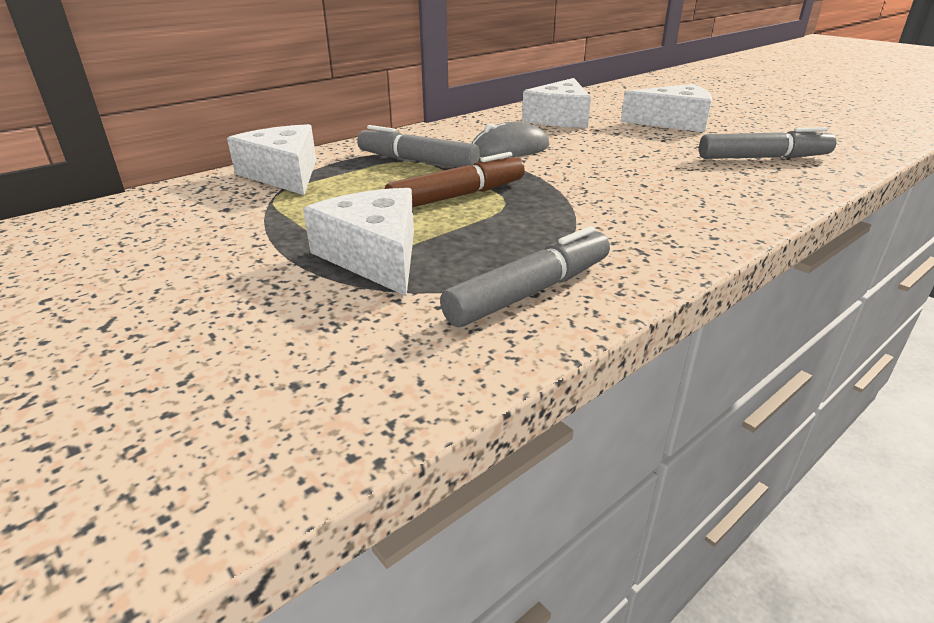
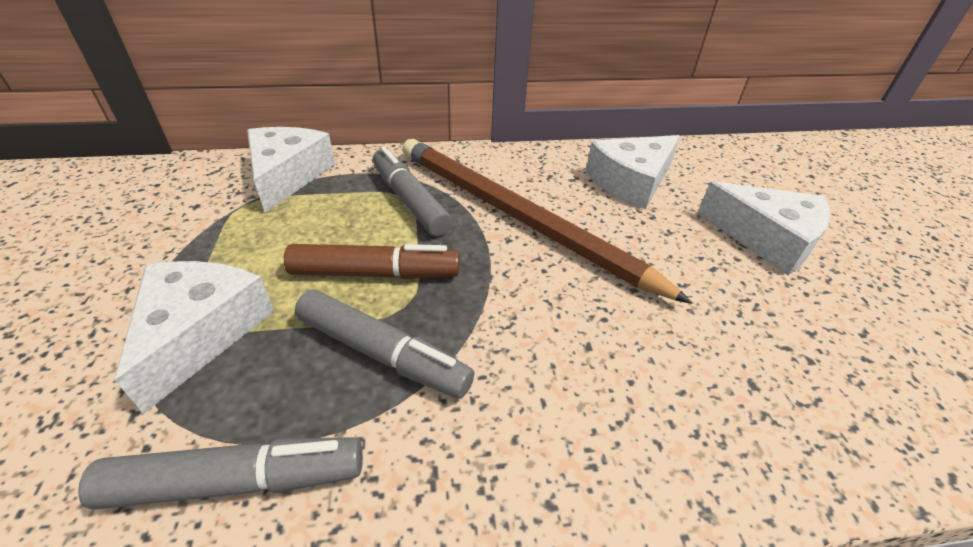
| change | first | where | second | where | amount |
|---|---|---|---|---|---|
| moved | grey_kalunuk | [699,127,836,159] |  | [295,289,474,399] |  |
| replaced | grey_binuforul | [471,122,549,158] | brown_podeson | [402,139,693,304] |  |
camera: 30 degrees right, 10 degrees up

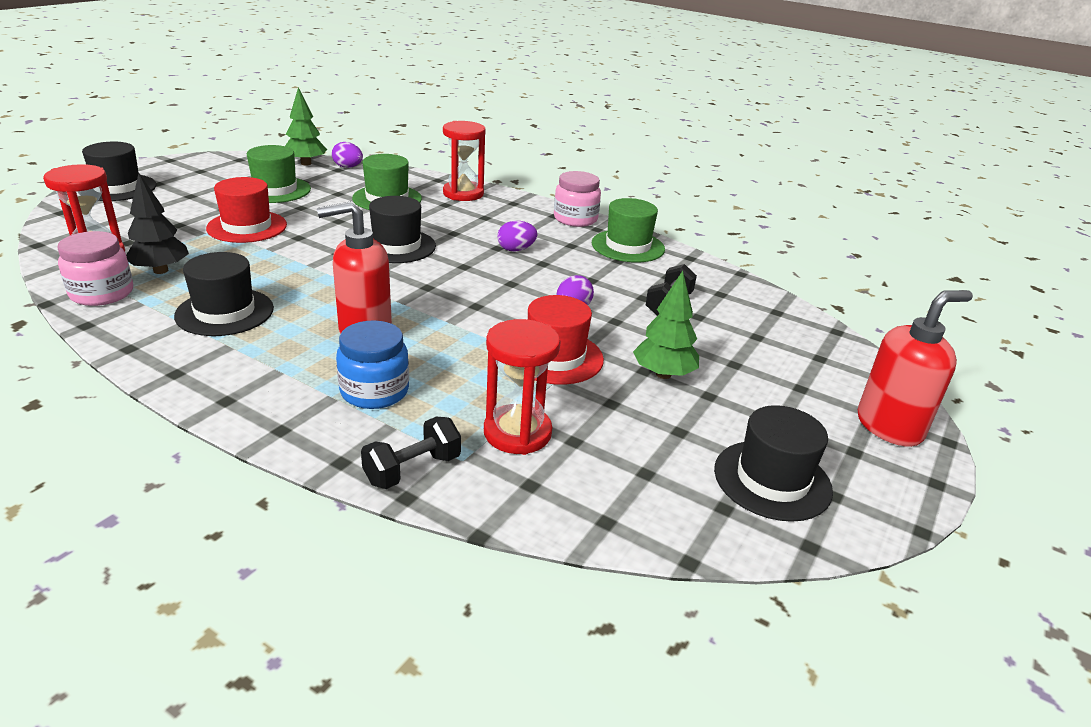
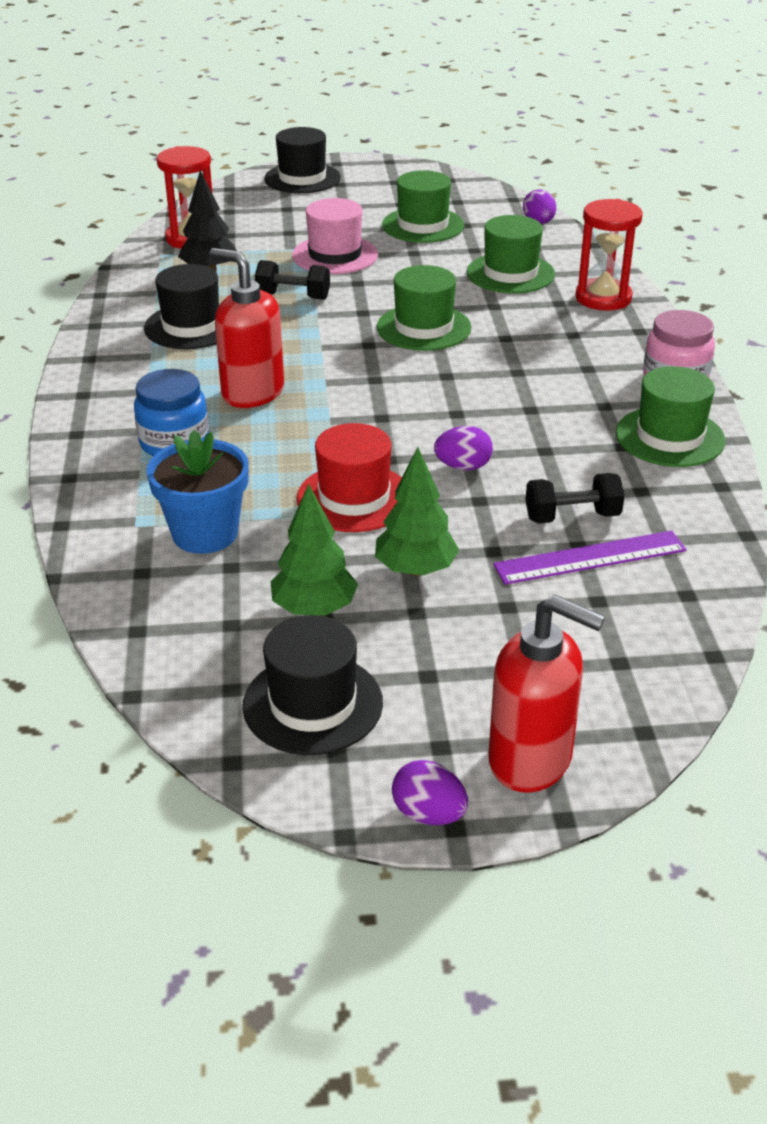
| change | first | where | second | where | amount |
|---|---|---|---|---|---|
| replaced | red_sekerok | [484,319,560,455] | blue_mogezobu | [146,430,249,554] |  |
| moved | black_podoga | [361,417,461,489] |  | [255,260,330,300] |  |
| moved | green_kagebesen | [285,87,327,165] |  | [271,484,358,616] |  |
| recoloured | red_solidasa | [206,177,287,243] | pink_solidasa | [292,198,378,274] |  |
| recoloured | black_solidasa | [369,196,436,263] | green_solidasa | [377,265,472,351] |  |
| moved | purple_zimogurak | [497,221,537,251] |  | [392,760,468,825] |  |
| added |  |  | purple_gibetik | [493,531,687,585] |  |
| removed | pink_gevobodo | [57,231,133,306] |  |  |  |
camera: 55 degrees right, 5 degrees up

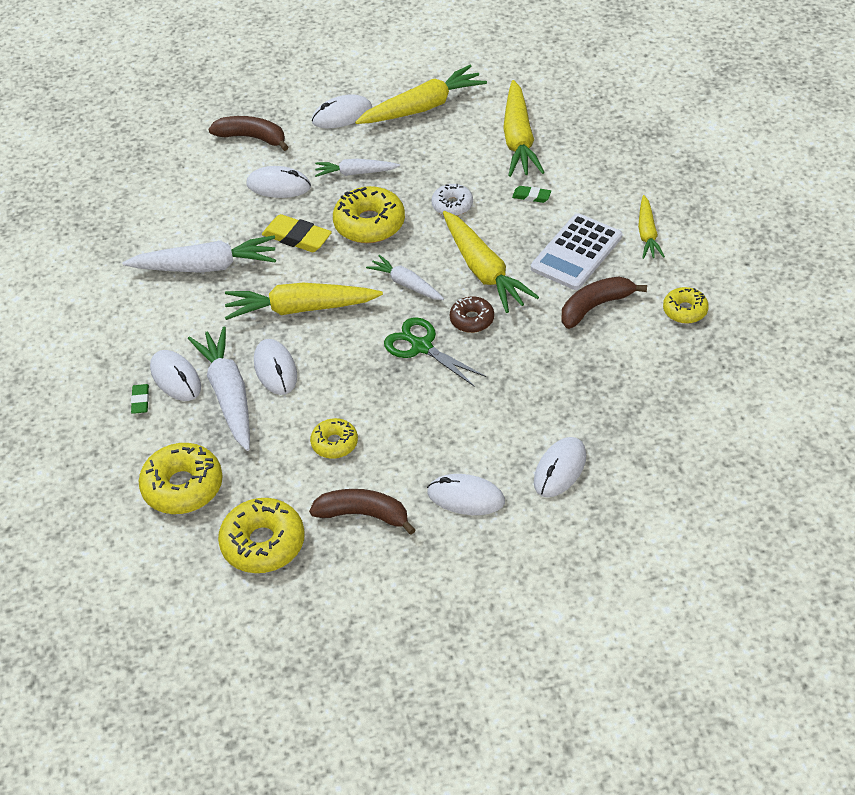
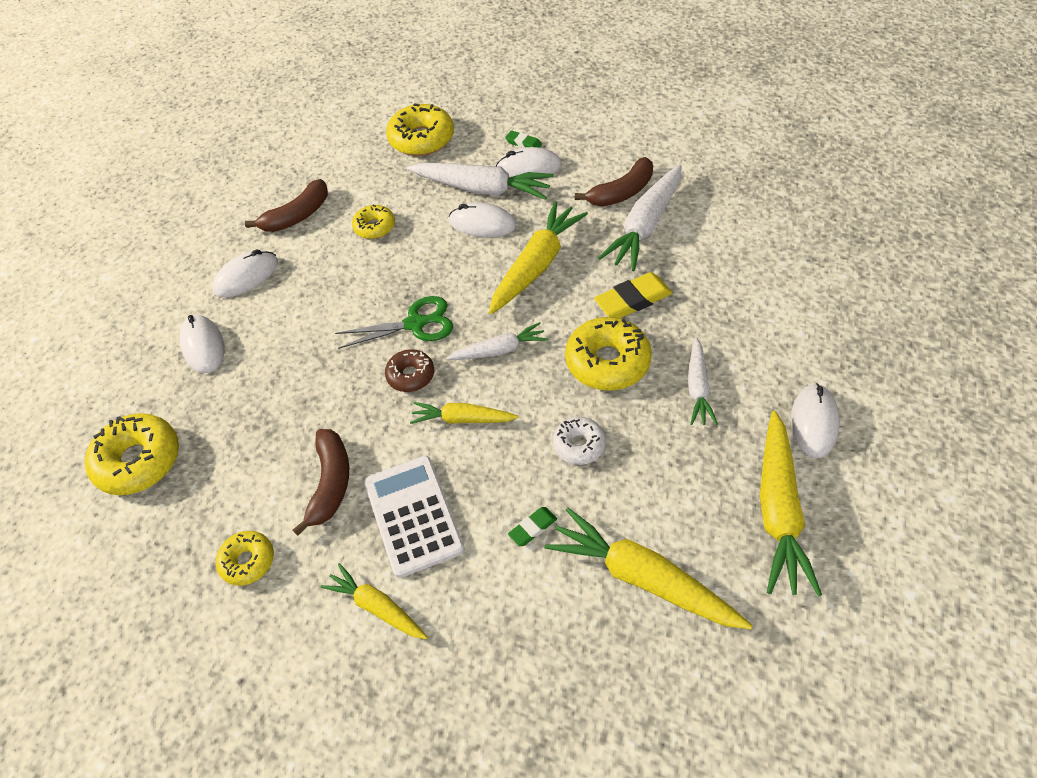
| change | first | where | second | where | amount |
|---|---|---|---|---|---|
| moved | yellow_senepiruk | [218,498,305,573] |  | [85,413,179,495] |  |
| resized | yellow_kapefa | [443,211,539,313] |  | [410,402,519,424] | x0.58 |
| moved | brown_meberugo | [209,116,288,151] |  | [575,157,653,207] |  |
| turned | white_kapefa | [315,159,400,177] |  | [688,337,718,425] | 150 degrees clockwise |
| removed | white_binuforul | [247,166,311,198] |  |  |  |
camera: 125 degrees right, 5 degrees up

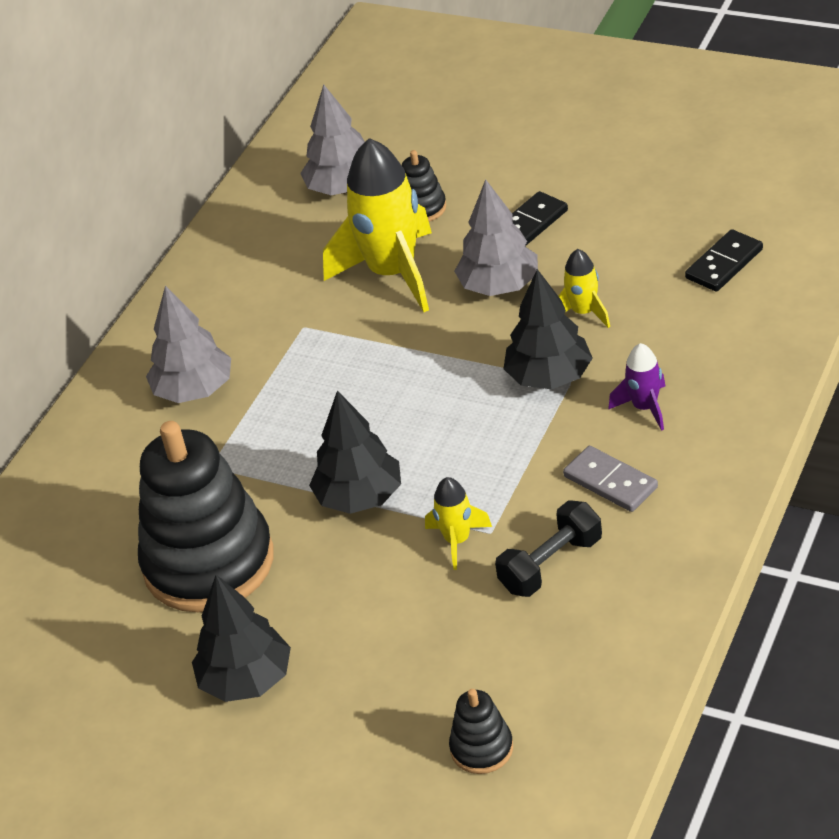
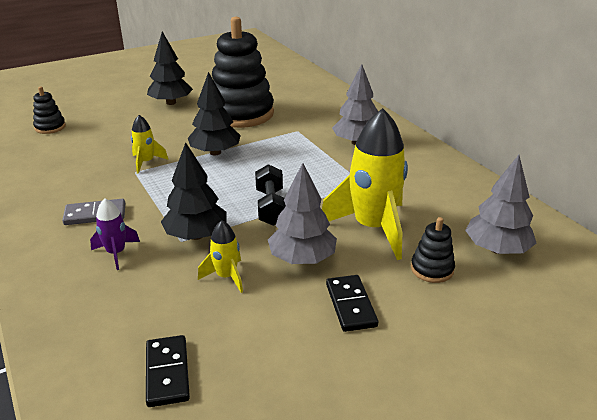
| change | first | where | second | where | amount |
|---|---|---|---|---|---|
| moved | black_podoga | [495,500,602,597] |  | [255,164,286,226] |  |
camera: 120 degrees right, 10 degrees down

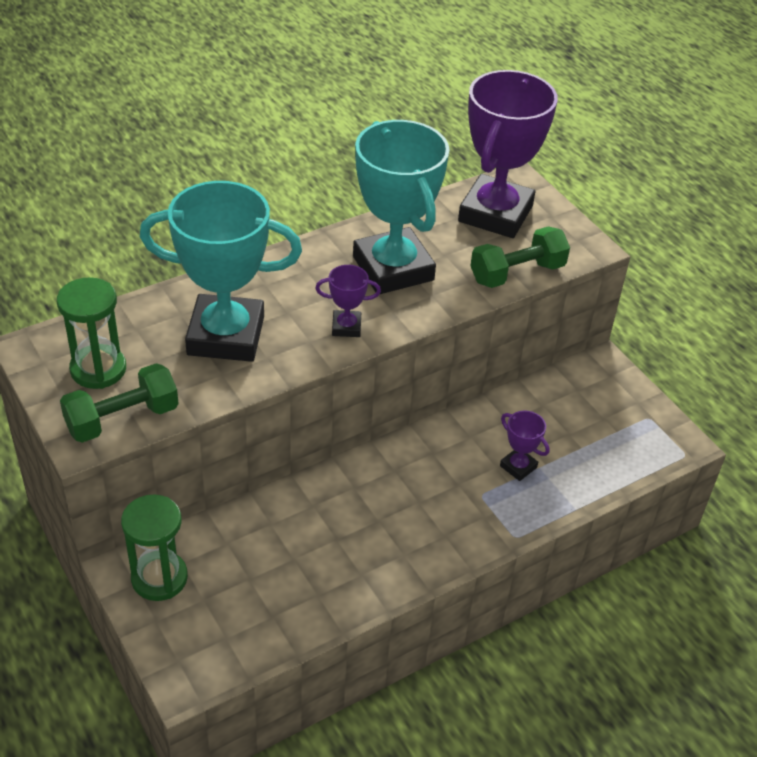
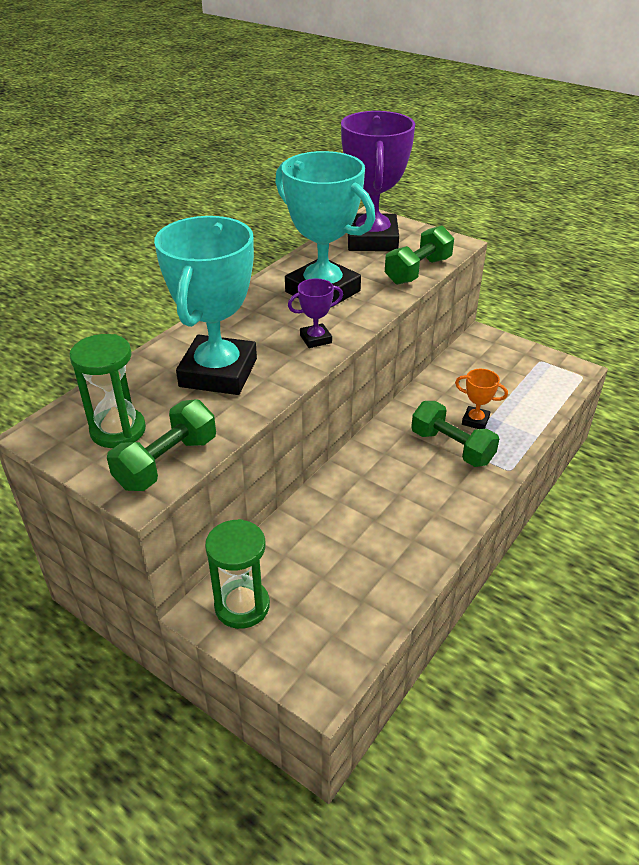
| change | first | where | second | where | amount |
|---|---|---|---|---|---|
| turned | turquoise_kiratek | [140,181,302,362] |  | [154,216,257,395] | 60 degrees counterclockwise |
| added |  |  | green_podoga | [411,401,499,467] |  |
| recoloured | purple_kiratek | [500,411,549,481] | orange_kiratek | [455,369,508,429] |  |
camera: 20 degrees left, 5 degrees down

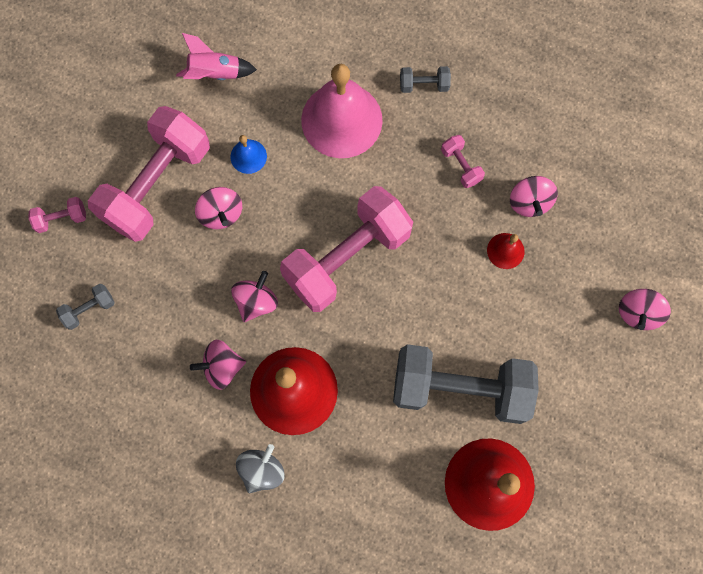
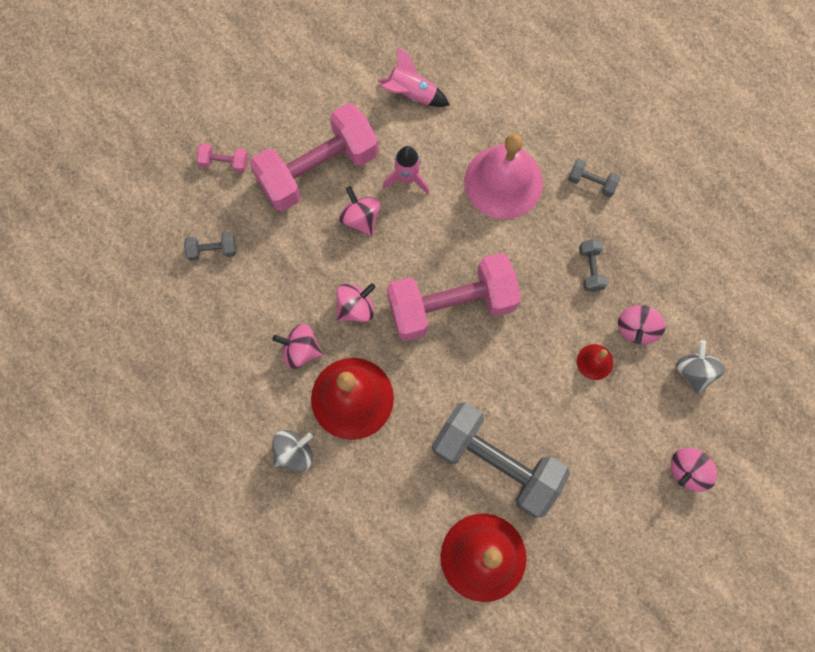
| change | first | where | second | where | amount |
|---|---|---|---|---|---|
| turned | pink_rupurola | [195,187,242,229] |  | [339,186,381,236] | 150 degrees clockwise |
| replaced | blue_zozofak | [231,135,267,174] | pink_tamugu | [382,146,429,195] |  |
| recoloured | pink_podoga | [441,135,485,188] | grey_podoga | [579,239,608,292] |  |
| added |  |  | grey_rupurola | [676,340,725,394] |  |
camera: 25 degrees right, 0 degrees up

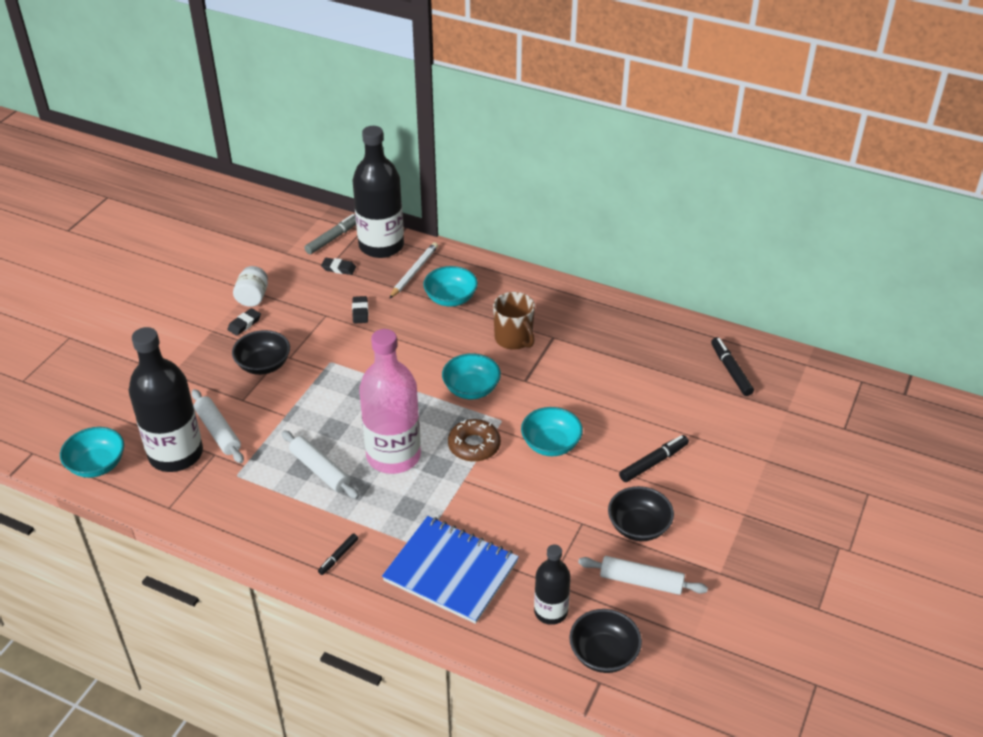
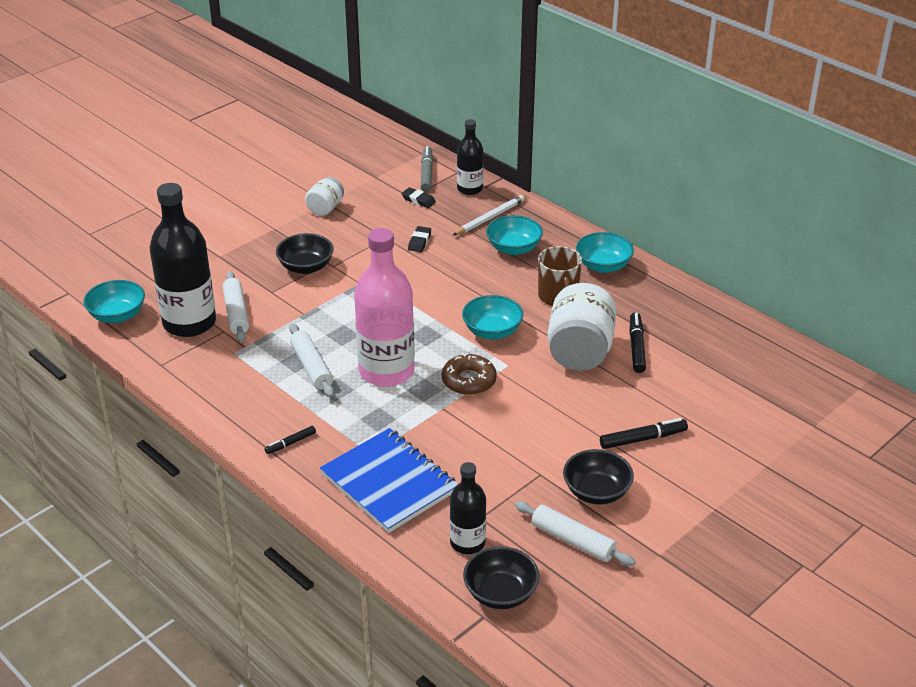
| change | first | where | second | where | amount |
|---|---|---|---|---|---|
| turned | grey_kalunuk | [305,214,356,254] |  | [421,146,433,192] | 60 degrees counterclockwise |
| resized | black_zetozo | [353,126,404,258] |  | [457,119,483,195] | x0.55 |
| added |  |  | white_gevobodo | [548,283,617,371] |  |
| moved | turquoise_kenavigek | [521,407,583,456] |  | [576,232,634,273] |  |
| moved | black_kalunuk | [711,337,754,396] |  | [629,312,646,373] |  |
| removed | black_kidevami | [227,308,261,336] |  |  |  |
camera: 20 degrees right, 5 degrees down

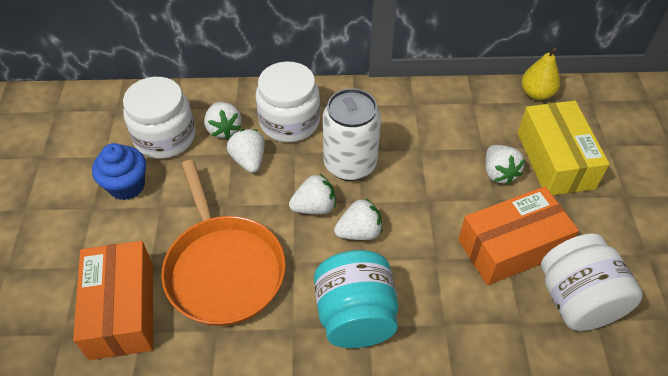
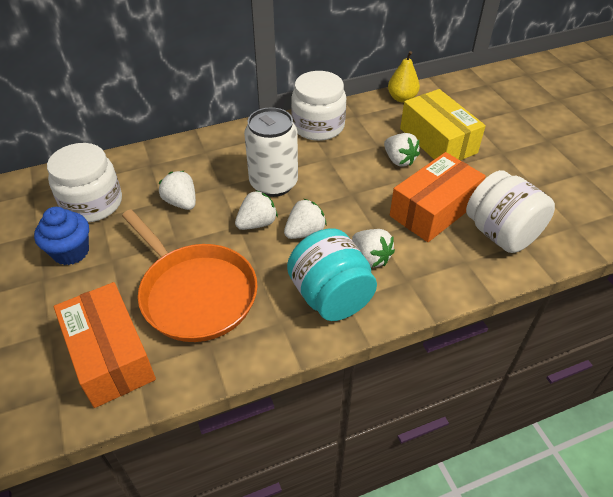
| change | first | where | second | where | amount |
|---|---|---|---|---|---|
| moved | white_gevobodo | [256,61,320,142] |  | [291,71,346,141] |  |
| moved | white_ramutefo | [204,102,241,139] |  | [352,229,395,268] |  |
camera: 20 degrees left, 5 degrees down

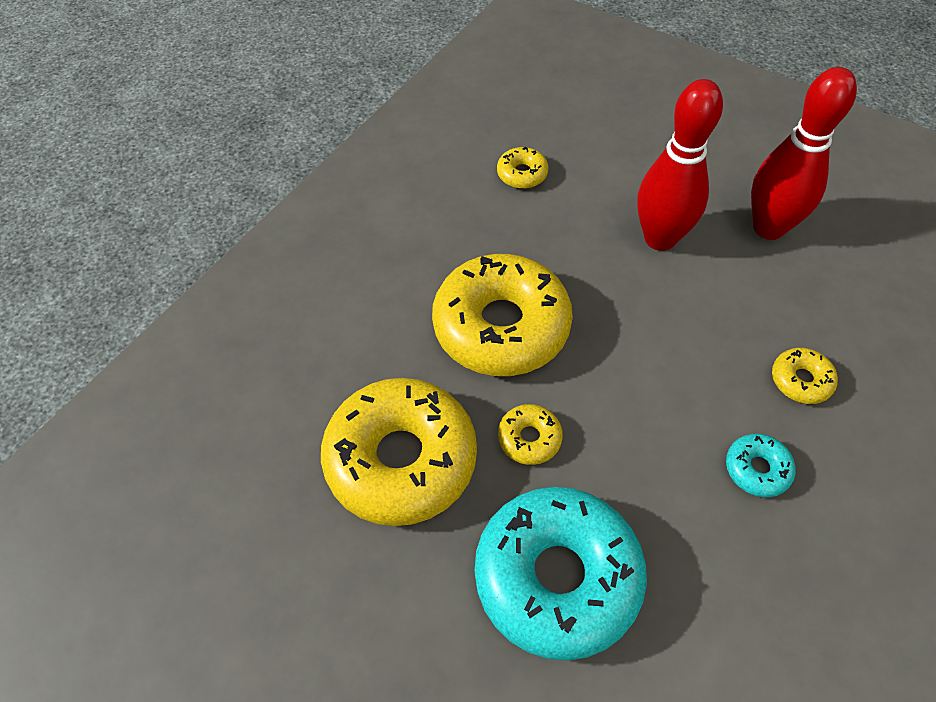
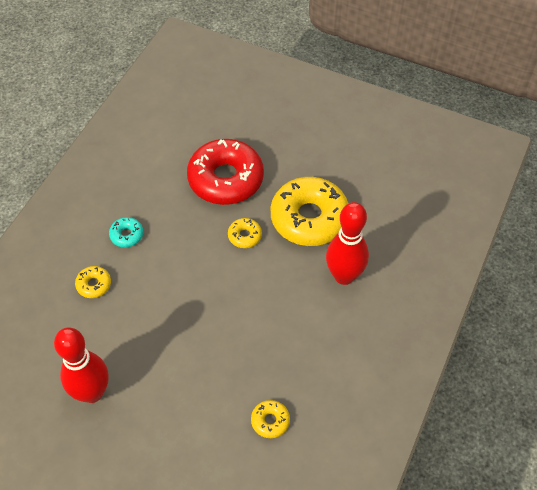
| change | first | where | second | where | amount |
|---|---|---|---|---|---|
| recoloured | turquoise_senepiruk | [475,487,647,661] | red_senepiruk | [187,139,264,205] |  |
| moved | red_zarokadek | [637,79,723,251] |  | [326,202,369,285] |  |
| removed | yellow_senepiruk | [432,254,573,376] |  |  |  |
camera: 170 degrees right, 0 degrees up

